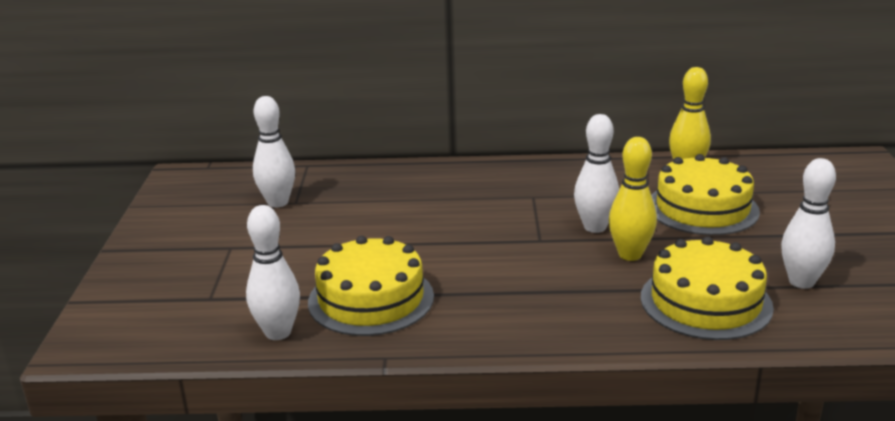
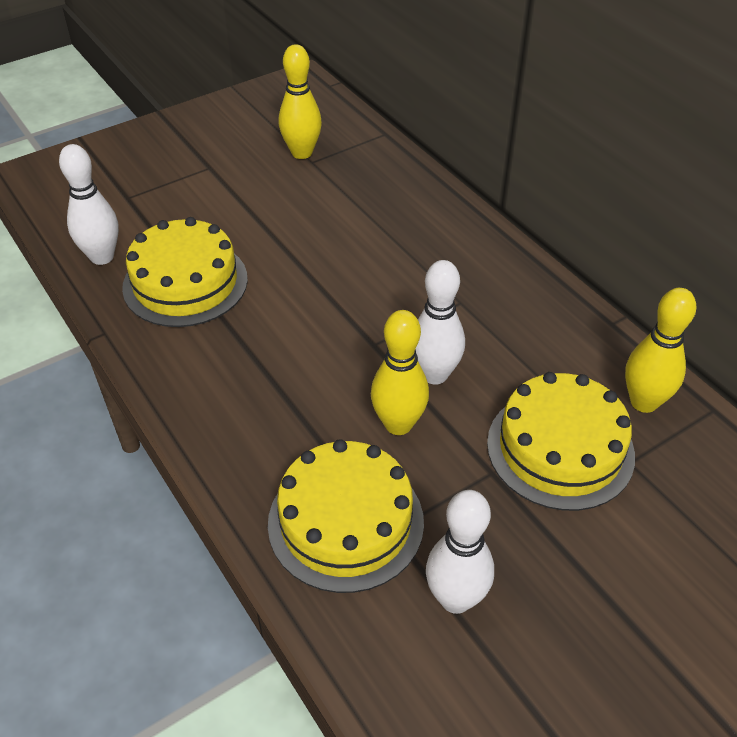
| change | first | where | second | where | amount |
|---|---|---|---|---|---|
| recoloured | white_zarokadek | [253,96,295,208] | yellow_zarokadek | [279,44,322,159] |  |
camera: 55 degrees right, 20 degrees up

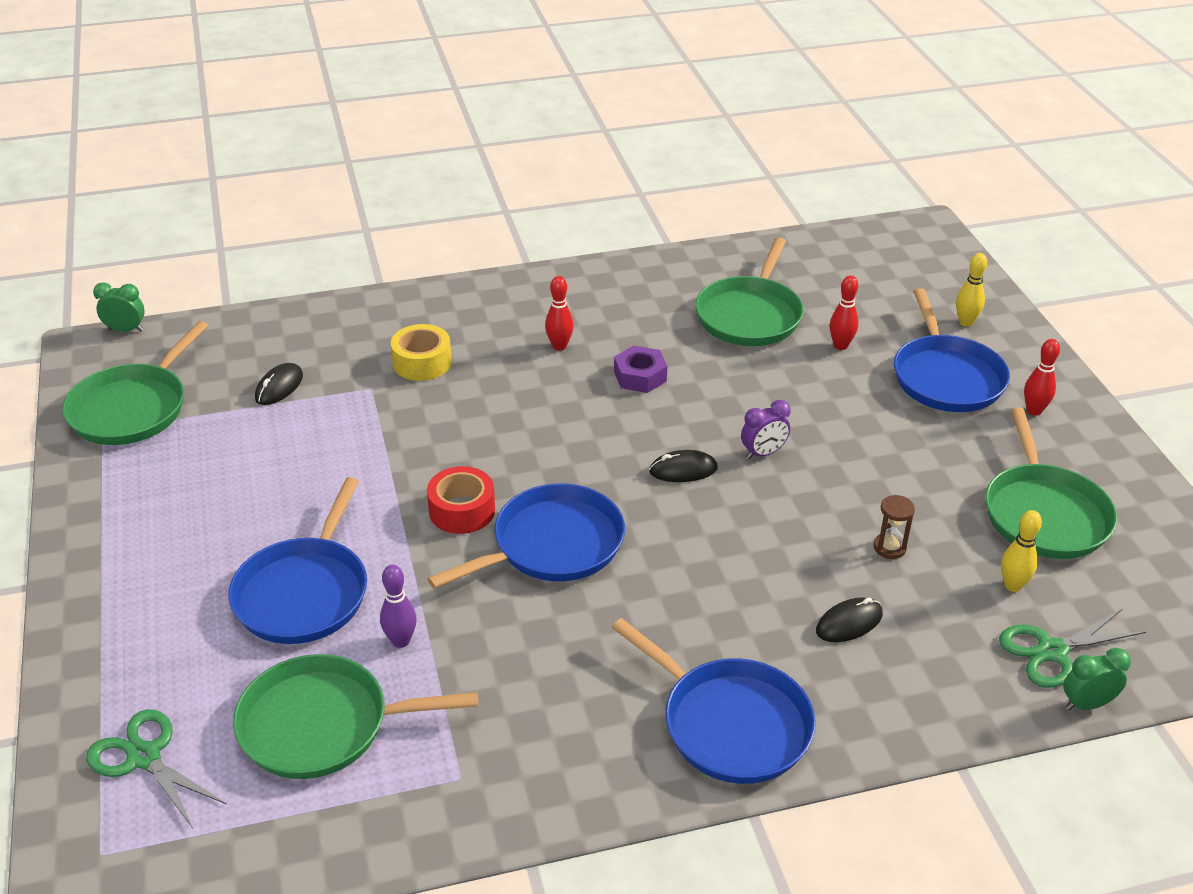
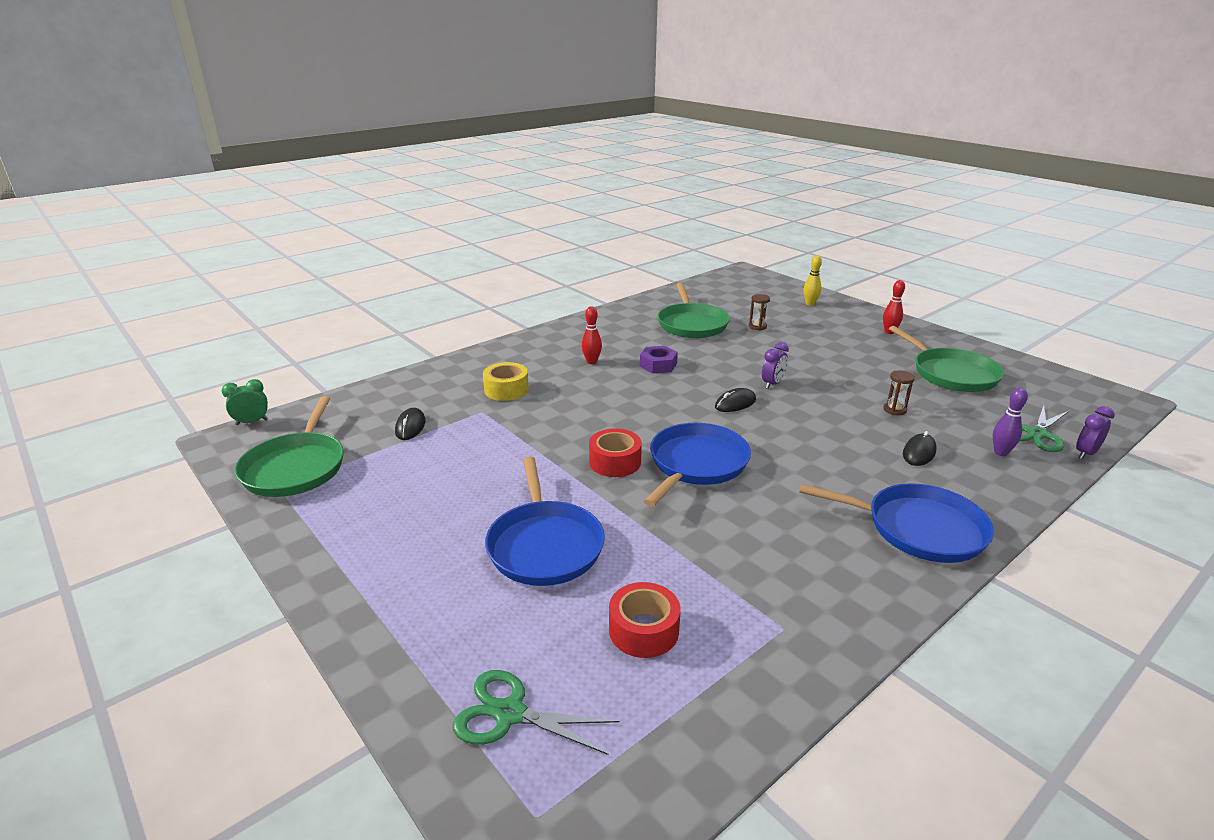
| change | first | where | second | where | amount |
|---|---|---|---|---|---|
| replaced | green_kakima | [233,654,478,779] | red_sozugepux | [609,582,680,658] |  |
| replaced | red_zarokadek | [830,275,858,350] | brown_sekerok | [749,294,770,331] |  |
| moved | purple_zarokadek | [380,565,417,648] |  | [993,388,1028,456] |  |
| recoloured | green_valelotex | [1063,648,1131,710] | purple_valelotex | [1076,406,1115,459] |  |
| removed | blue_kakima | [894,288,1010,412] |  |  |  |
| removed | yellow_zarokadek | [1001,510,1042,592] |  |  |  |
camera: 25 degrees left, 10 degrees down

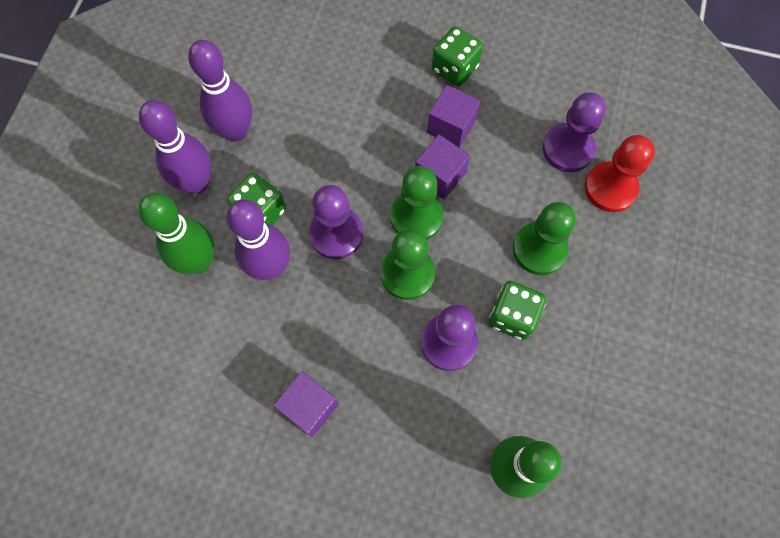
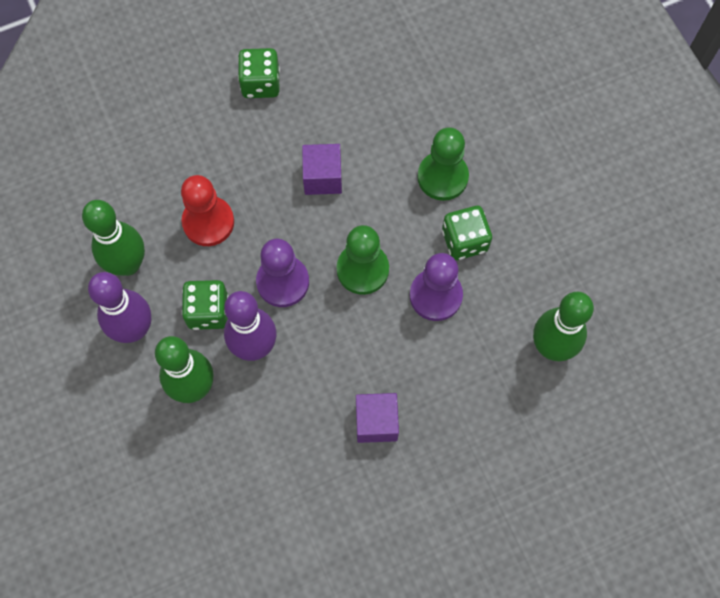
| change | first | where | second | where | amount |
|---|---|---|---|---|---|
| recoloured | purple_zarokadek | [188,40,252,142] | green_zarokadek | [82,200,145,276] |  |
| moved | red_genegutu | [585,135,655,212] |  | [181,175,234,246] |  |
| removed | green_genegutu | [390,166,444,240] |  |  |  |
| removed | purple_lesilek | [427,85,480,148] |  |  |  |
| removed | purple_genegutu | [543,92,606,172] |  |  |  |
camera: 40 degrees left, 0 degrees up

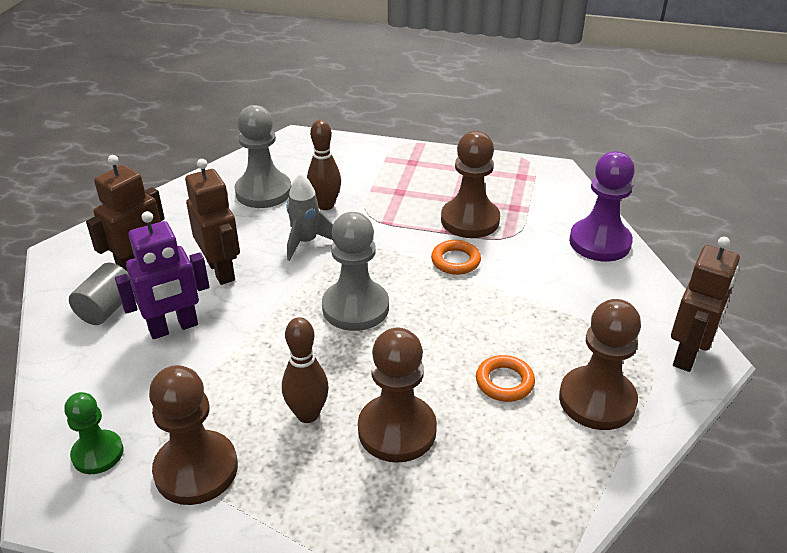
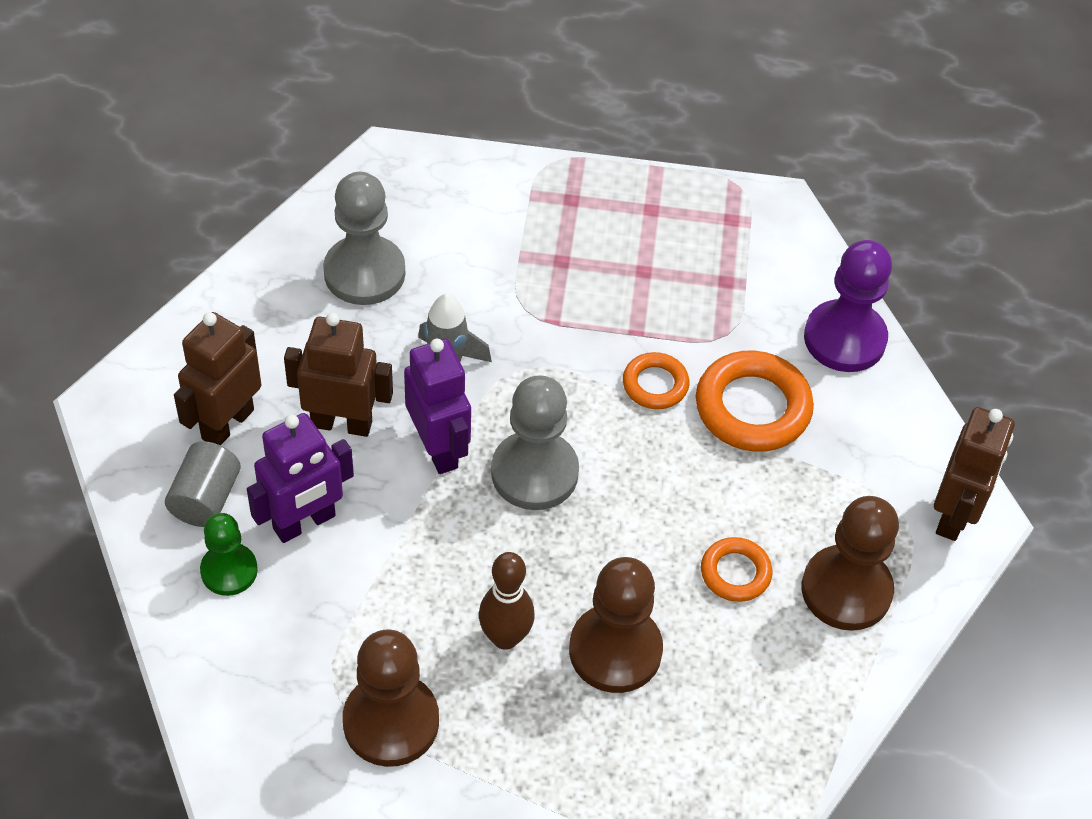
| change | first | where | second | where | amount |
|---|---|---|---|---|---|
| moved | green_genegutu | [64,392,123,474] |  | [200,513,258,596] |  |
| turned | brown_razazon | [185,159,240,285] |  | [284,312,393,437] | 45 degrees counterclockwise |
| added |  |  | purple_razazon | [404,338,471,474] |  |
| added |  |  | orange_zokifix | [696,351,814,452] |  |
| removed | brown_zarokadek | [307,120,341,210] |  |  |  |
| removed | brown_genegutu | [441,131,500,238] |  |  |  |
camera: 10 degrees left, 15 degrees up

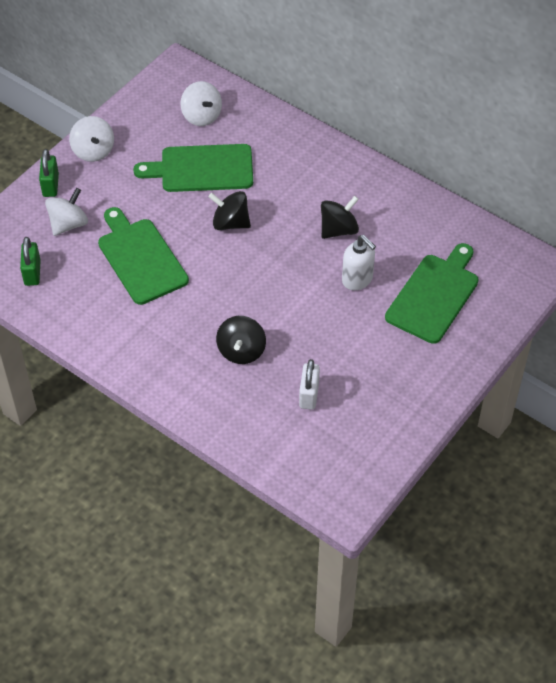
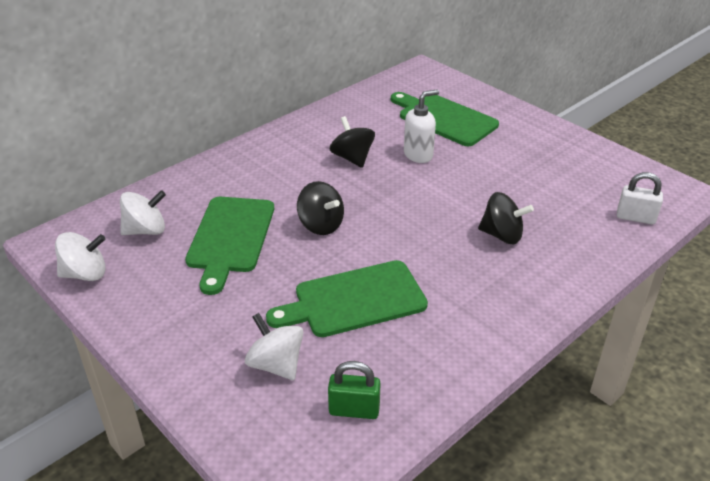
| change | first | where | second | where | amount |
|---|---|---|---|---|---|
| moved | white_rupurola | [69,116,114,162] |  | [55,232,106,281] |  |
| turned | black_rupurola | [208,191,251,230] |  | [297,181,344,235] | 75 degrees counterclockwise |
| moved | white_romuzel | [299,359,320,410] |  | [617,172,663,224] |  |
| removed | green_romuzel | [39,149,59,197] |  |  |  |
camera: 80 degrees left, 15 degrees down

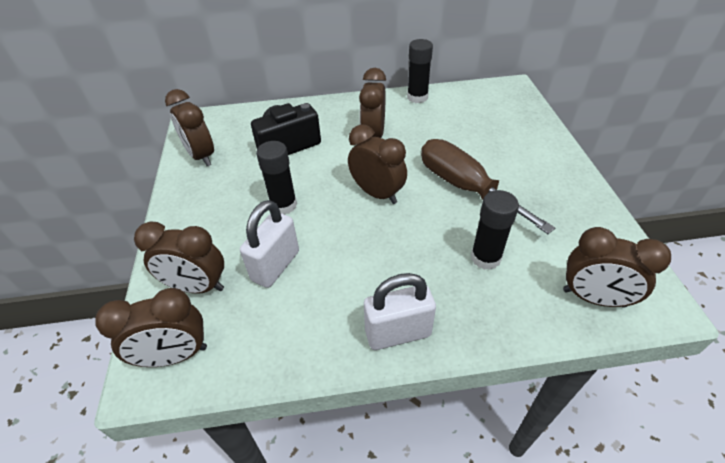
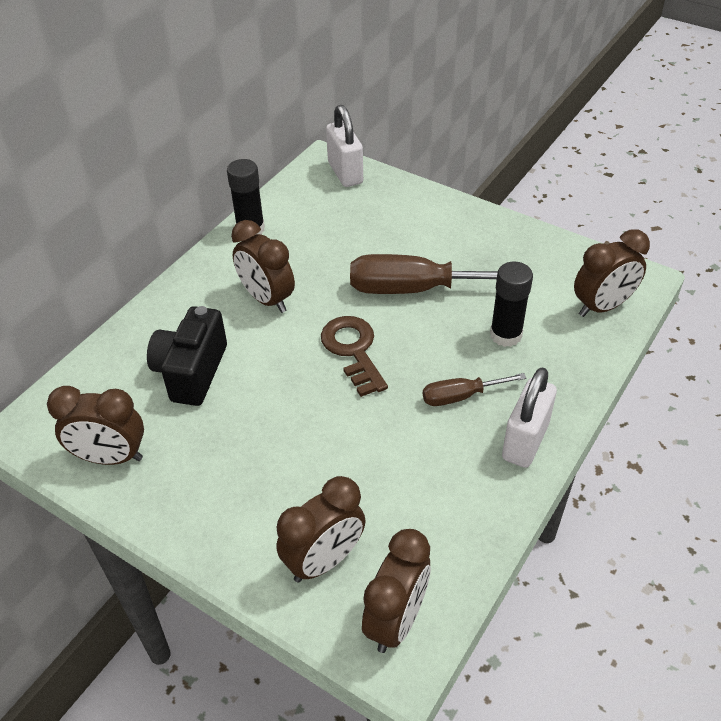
| change | first | where | second | where | amount |
|---|---|---|---|---|---|
| replaced | brown_valelotex | [348,124,407,204] | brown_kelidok | [321,316,388,397] |  |
| moved | white_romuzel | [240,200,299,288] |  | [326,105,363,187] |  |
| added |  |  | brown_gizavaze | [423,373,527,406] |  |
| removed | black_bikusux | [256,141,297,215] |  |  |  |
camera: 50 degrees left, 0 degrees up

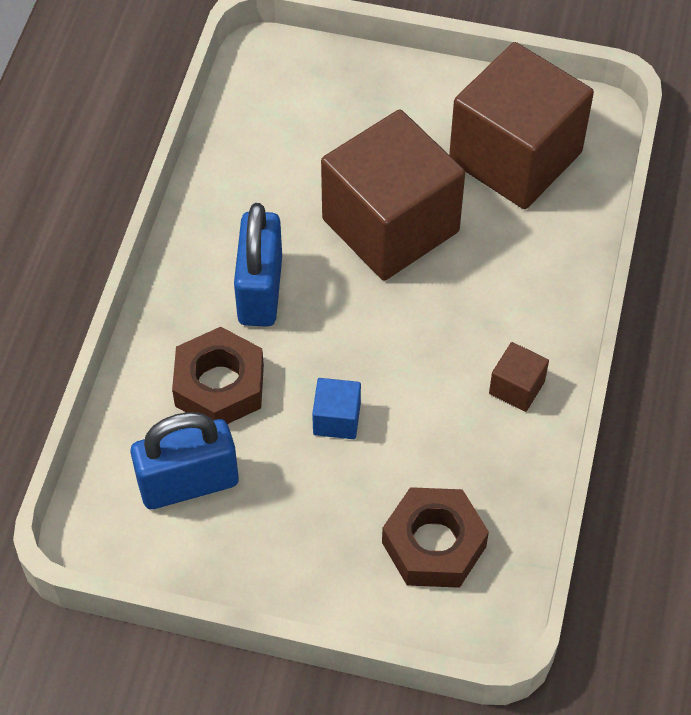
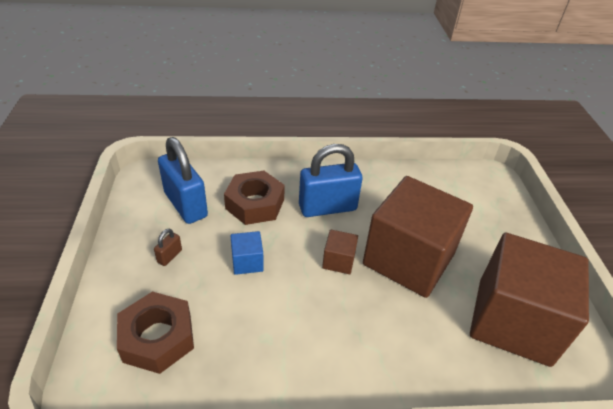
| change | first | where | second | where | amount |
|---|---|---|---|---|---|
| added |  |  | brown_romuzel | [154,229,182,266] |  |
| moved | brown_lesilek | [489,342,549,412] |  | [322,230,358,274] |  |
camera: 70 degrees right, 15 degrees down

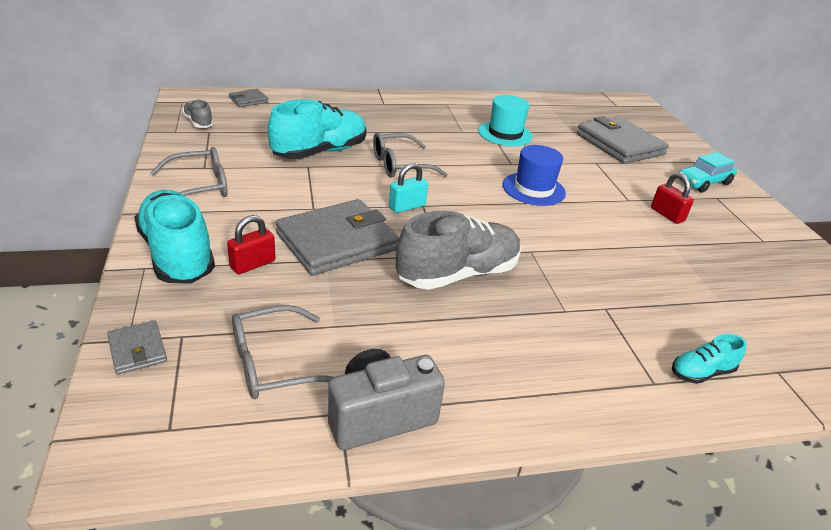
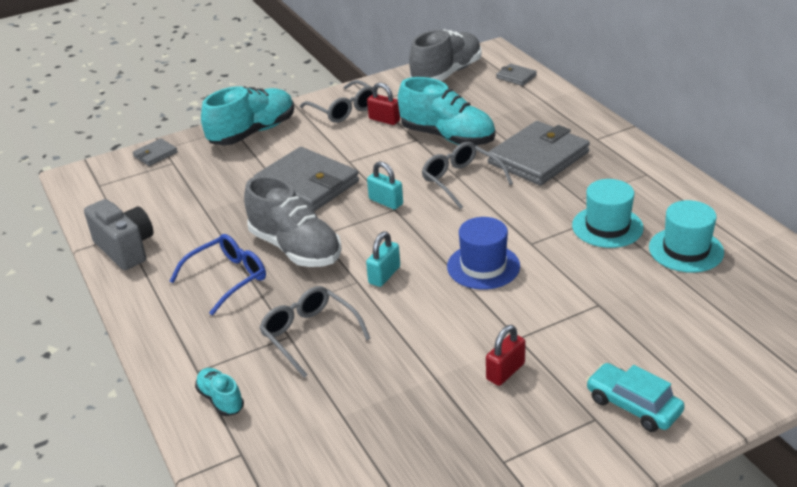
| change | first | where | second | where | amount |
|---|---|---|---|---|---|
| added |  |  | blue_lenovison | [170,234,266,315] |  |
| moved | grey_lenovison | [232,305,333,399] |  | [259,286,371,378] |  |
| added |  |  | turquoise_romuzel | [366,231,400,287] |  |
| moved | red_romuzel | [227,215,275,274] |  | [367,83,400,125] |  |
| resized | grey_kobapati | [182,99,213,128] |  | [409,29,482,81] | x2.07 |
| moved | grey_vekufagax | [577,116,669,164] |  | [487,121,590,186] |  |
| added |  |  | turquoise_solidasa | [649,200,724,273] |  |
camera: 80 degrees right, 0 degrees up

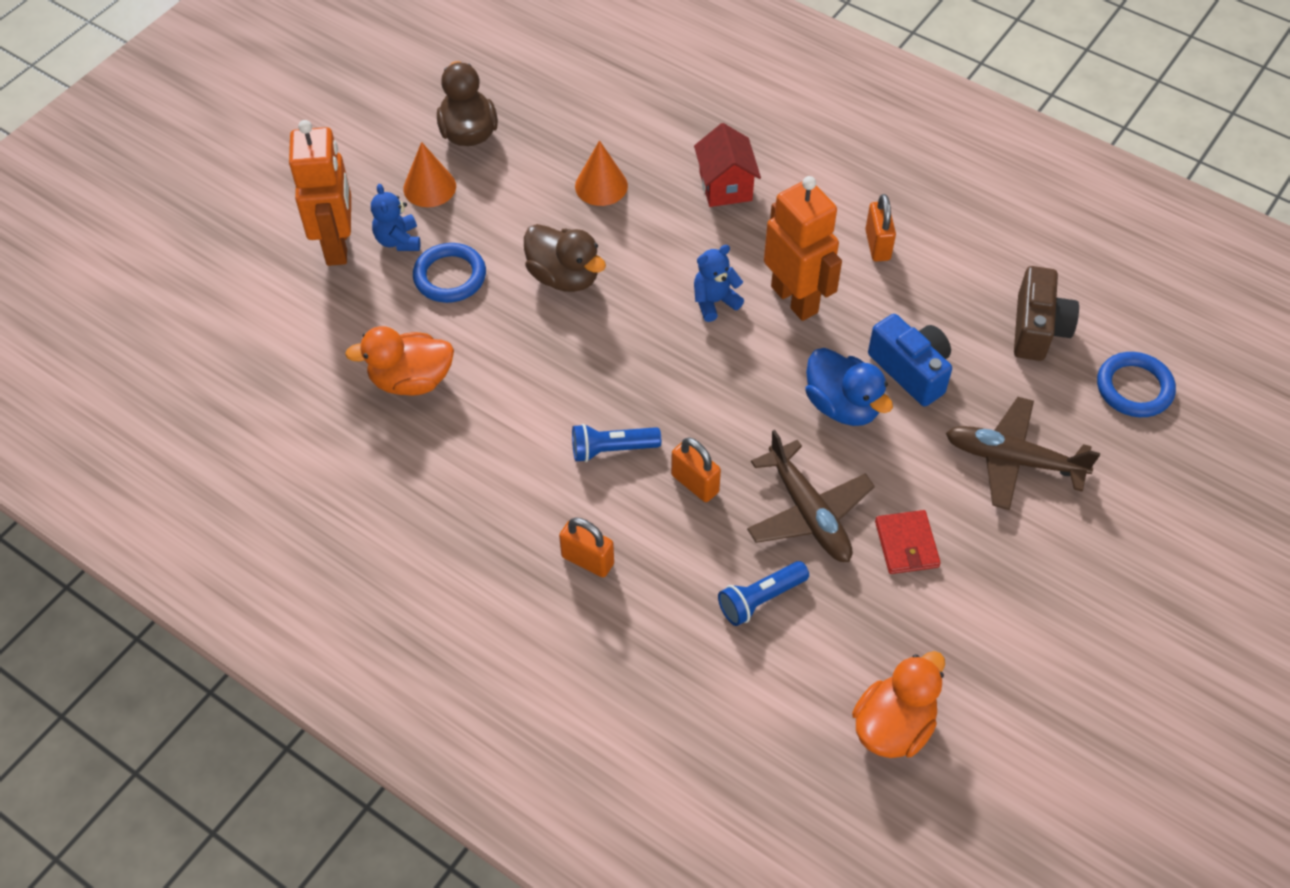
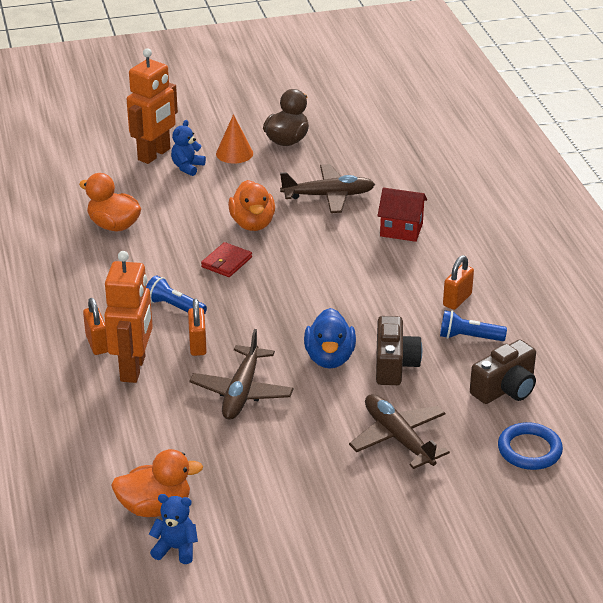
| change | first | where | second | where | amount |
|---|---|---|---|---|---|
| moved | orange_razazon | [764,176,842,321] |  | [104,251,153,383] |  |
| moved | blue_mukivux | [694,245,744,322] |  | [149,494,198,564] |  |
| moved | red_vekufagax | [875,510,941,574] |  | [201,242,252,277] |  |
| recoloured | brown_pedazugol | [524,224,606,292] | orange_pedazugol | [228,180,275,231] |  |
| replaced | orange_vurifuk | [575,140,628,206] | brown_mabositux | [280,164,375,213] |  |
| recoloured | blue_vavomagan | [868,314,952,406] | brown_vavomagan | [376,316,422,385] |  |
| turned | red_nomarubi | [694,123,761,207] |  | [377,188,427,242] | 75 degrees clockwise |
| moved | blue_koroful | [718,561,809,626] |  | [440,310,507,341] |  |
| removed | blue_zokifix | [413,243,486,303] |  |  |  |
camera: 40 degrees right, 20 degrees down

